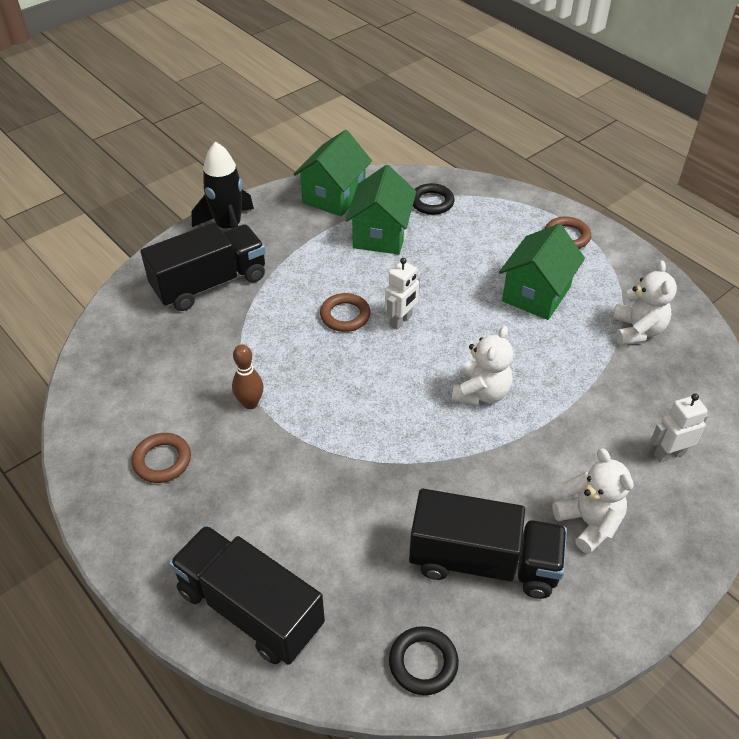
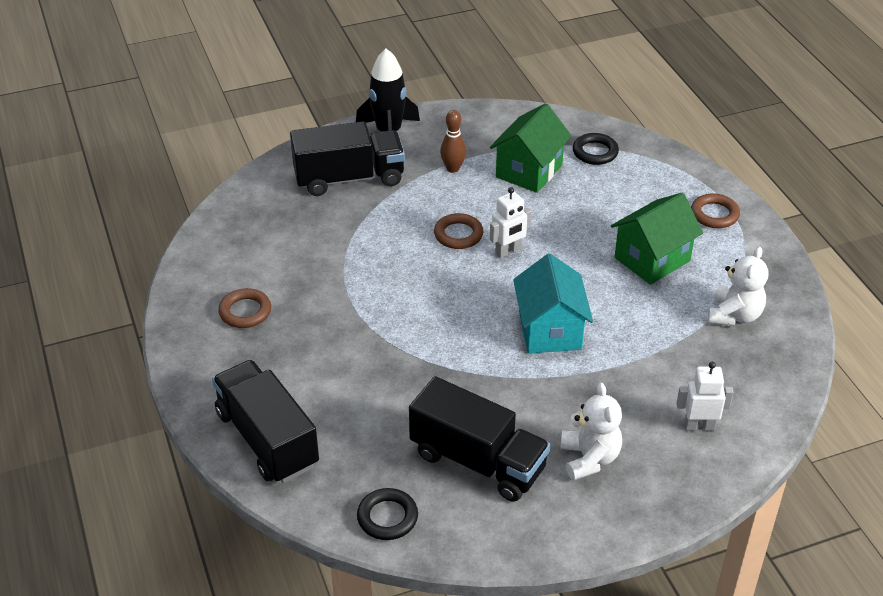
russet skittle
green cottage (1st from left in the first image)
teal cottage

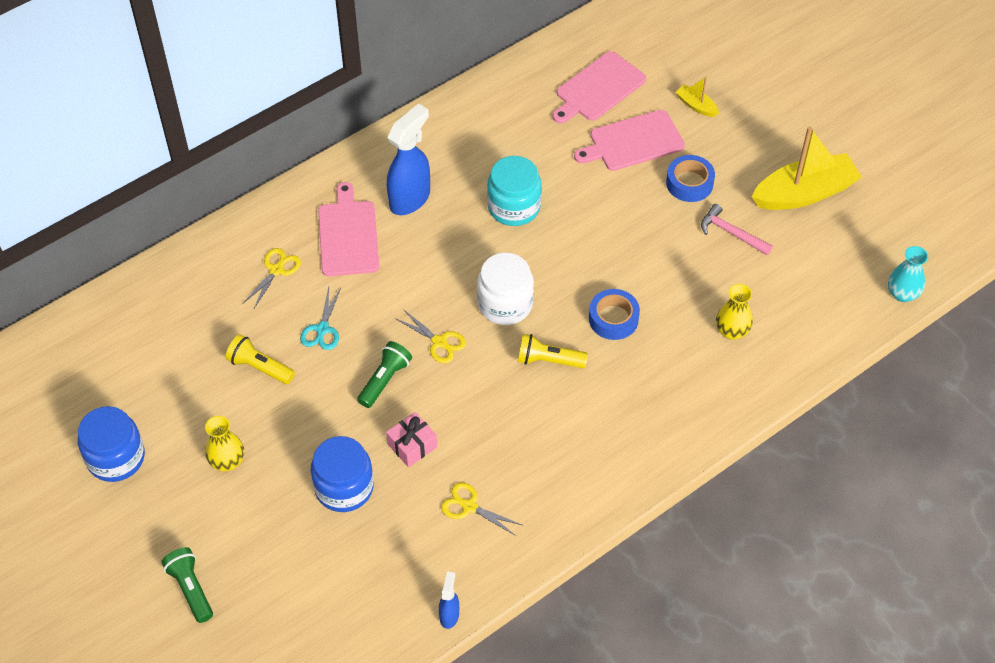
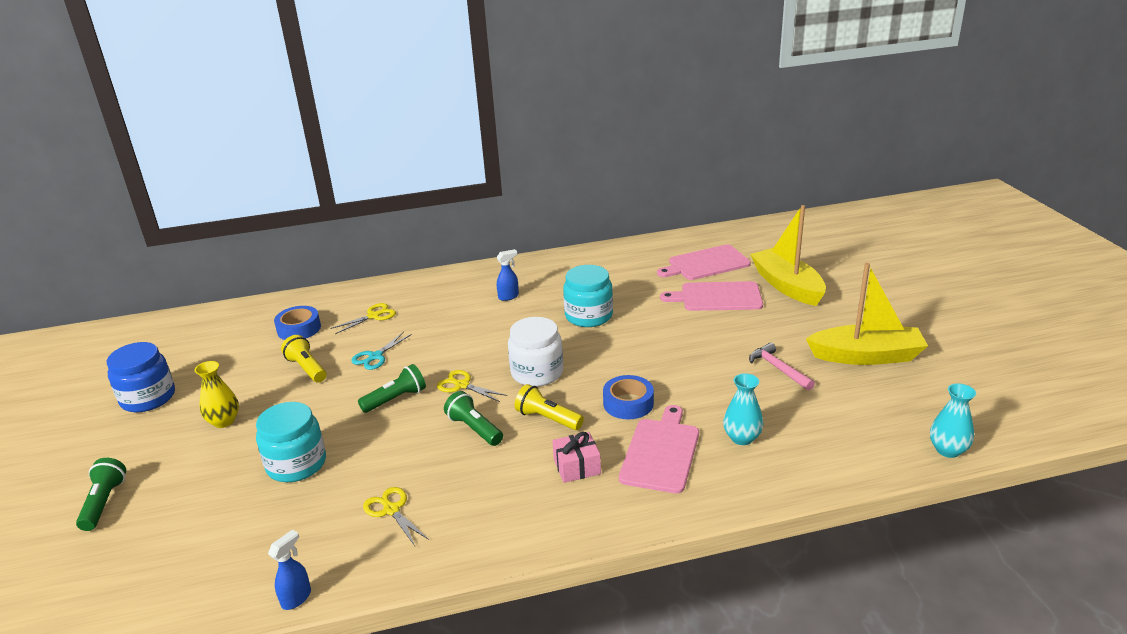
teal jam jar (1st from left)
rosy chopping board (1st from left)
rosy present
blue spray cleaner (2nd from left)
bright yellow scissors (3rd from left)
blue tape (1st from left)
bright yellow toy boat (1st from left)
teal flower vase (1st from left)
green torch (3rd from left)

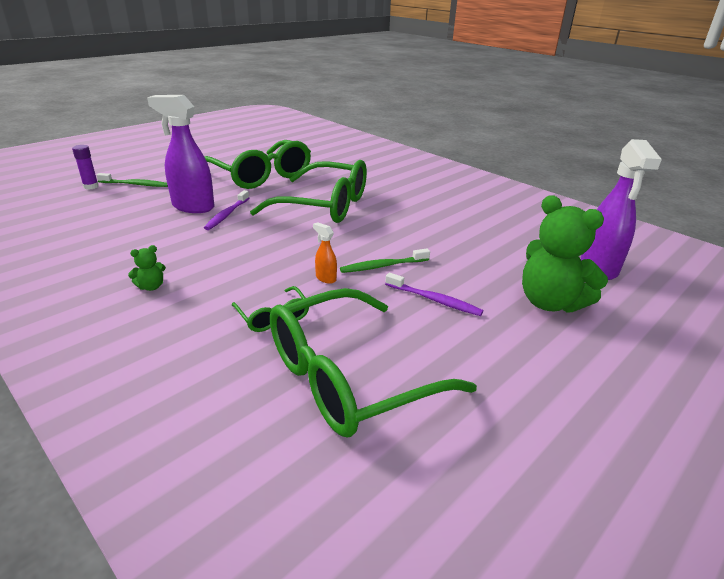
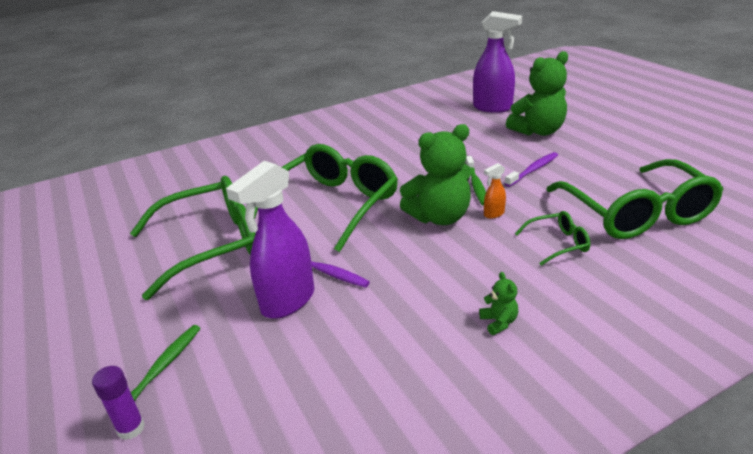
green teddy (1st from left)

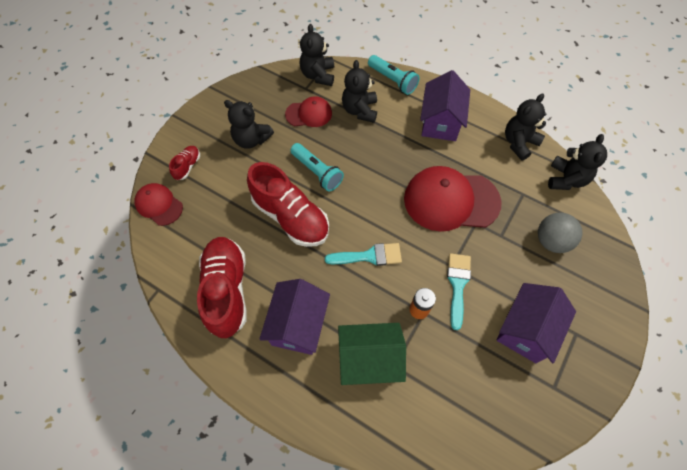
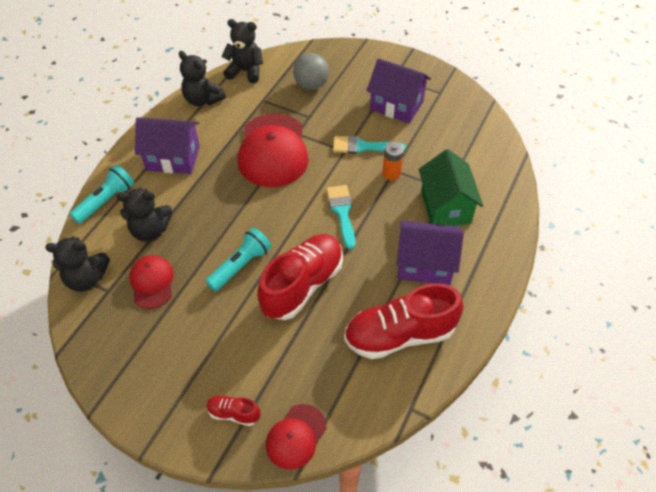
black teddy (1st from left in the first image)

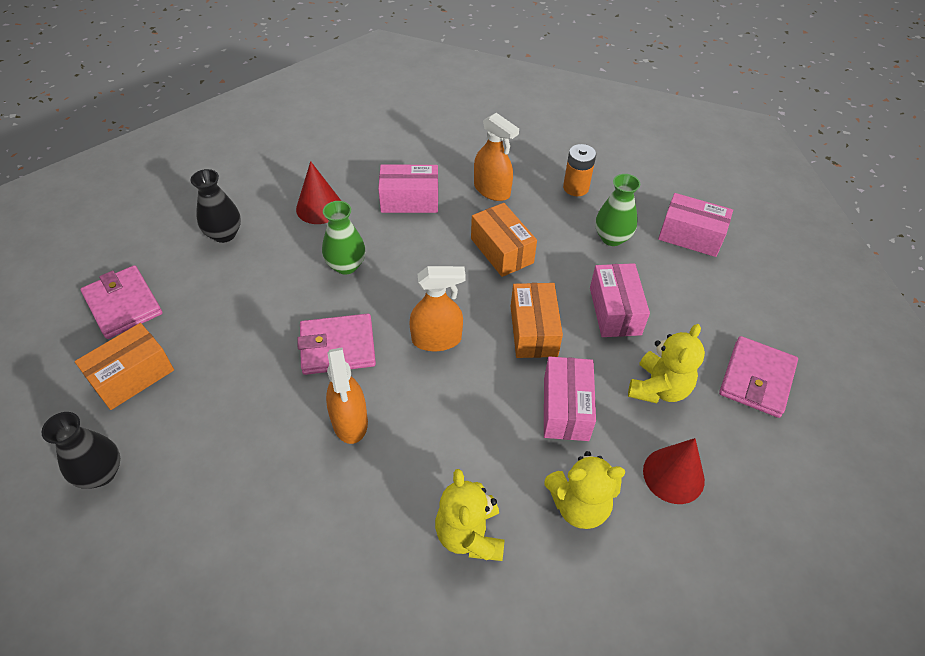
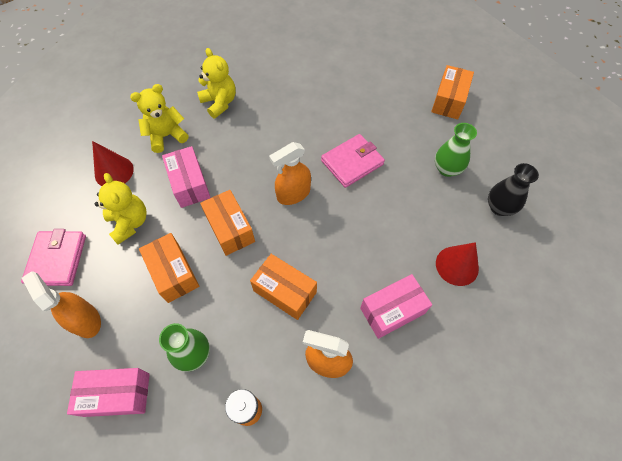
black flower vase (1st from left in the first image)
rosy wallet (1st from left in the first image)
green flower vase (2nd from left)
orange-coloured spray cleaner (1st from left)
orange-coloured package (1st from left)
bright yellow teddy (1st from left)

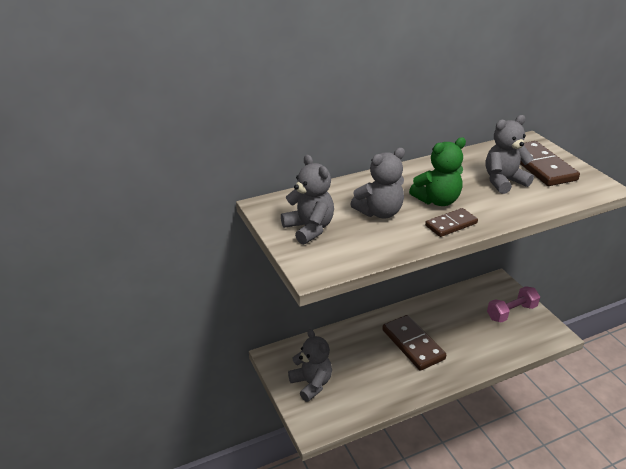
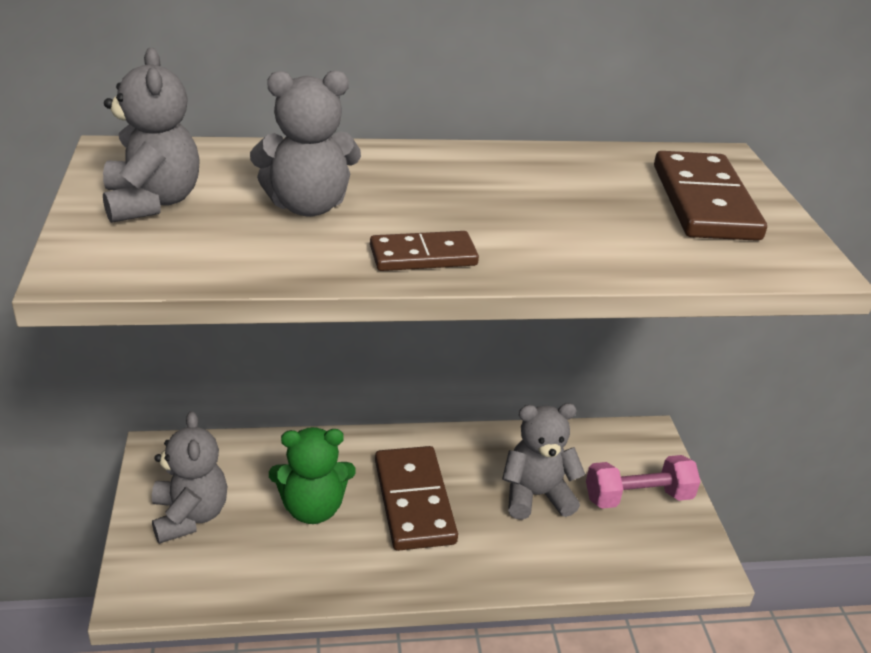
green teddy
grey teddy (4th from left)

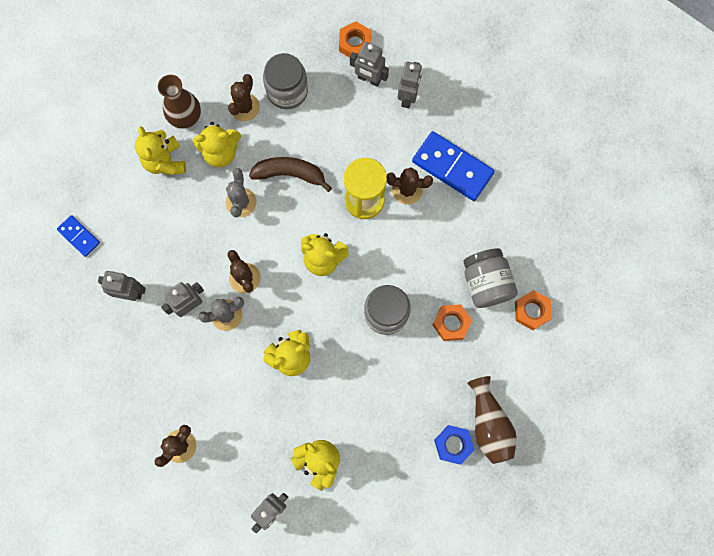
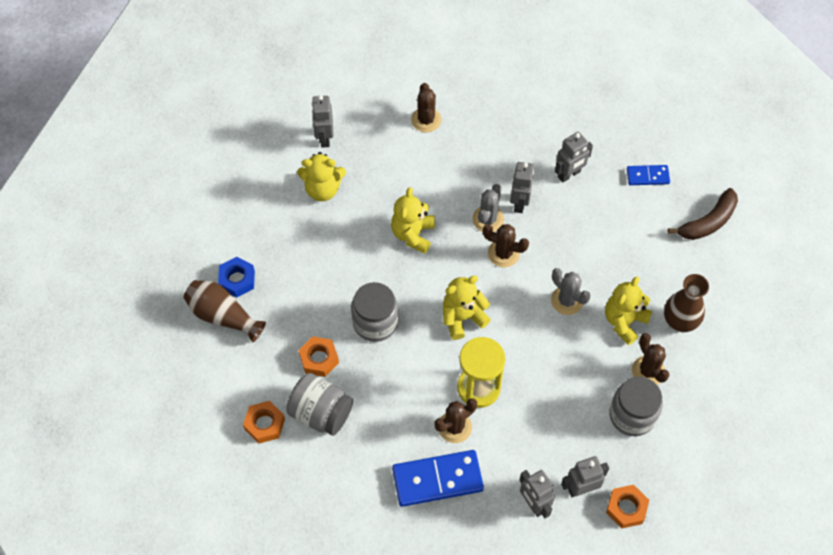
bright yellow teddy (1st from left in the first image)
russet banana

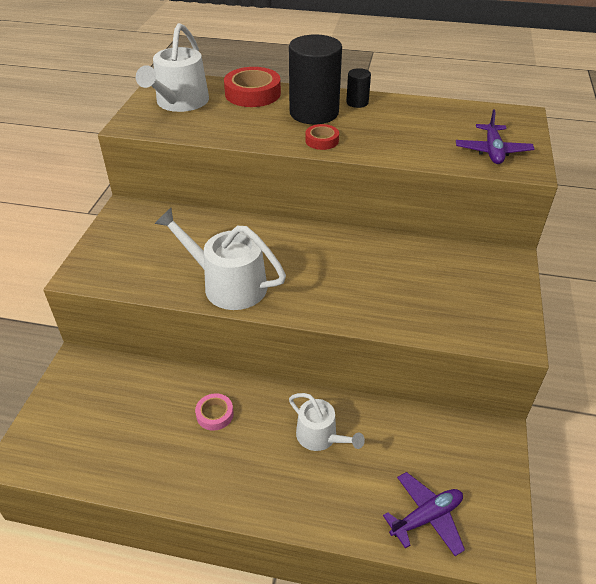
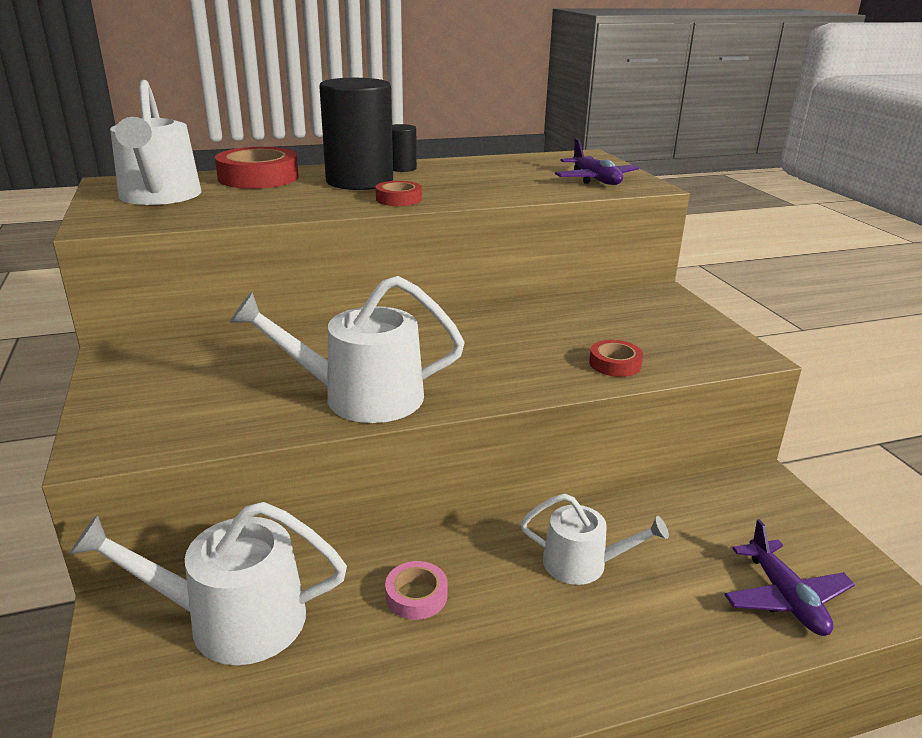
violet aeroplane (2nd from left)
white watering pot (2nd from left)
scarlet tape (3rd from left)

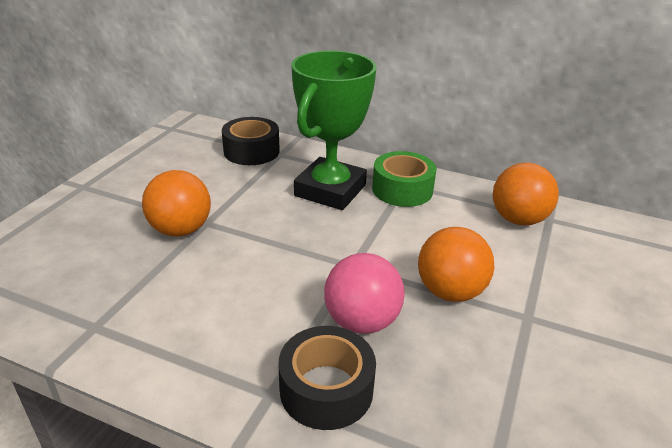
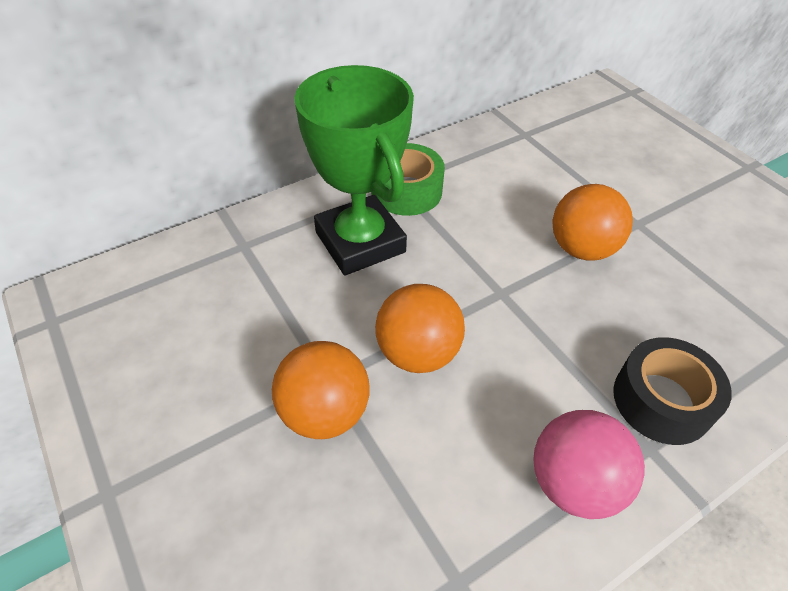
black tape (1st from left in the first image)
rosy play ball
orange-coloured play ball (2nd from left)

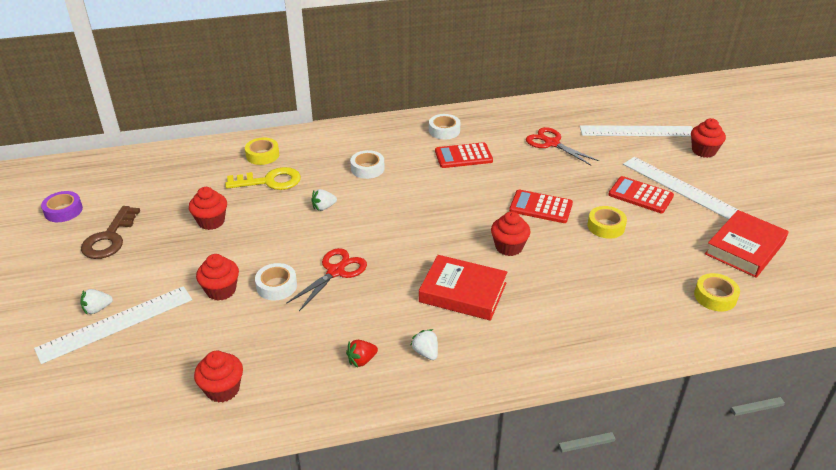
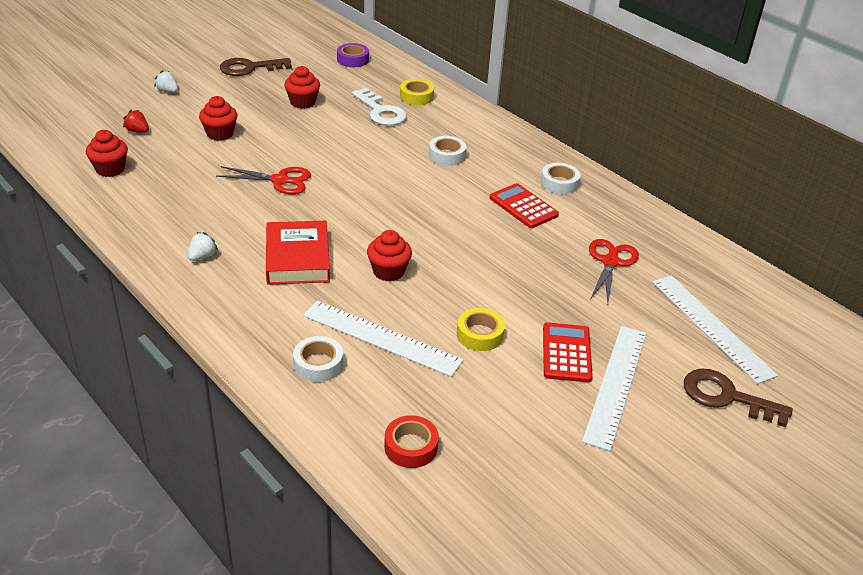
white straightedge (1st from left)
violet tape
white key
white tape (1st from left)
white strawberry (2nd from left in the first image)
scarlet strawberry
scarlet adding machine (2nd from left in the first image)
russet key (2nd from left)
scarlet tape
scarlet book (2nd from left in the first image)

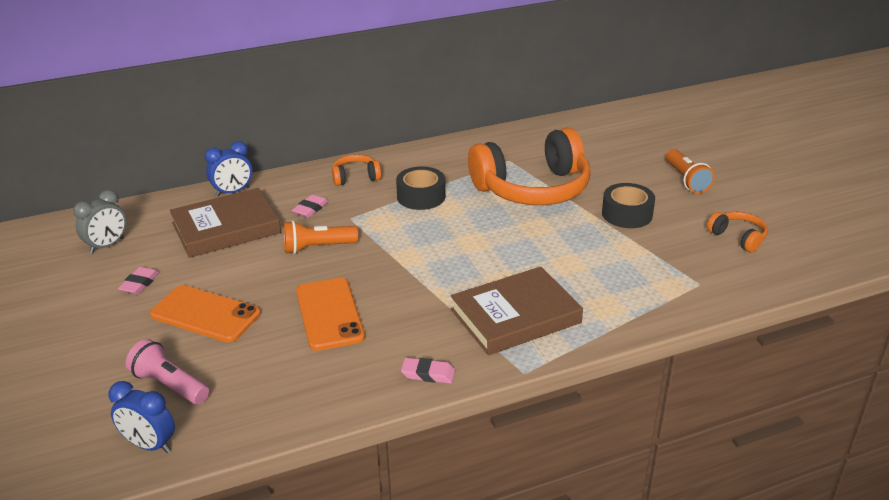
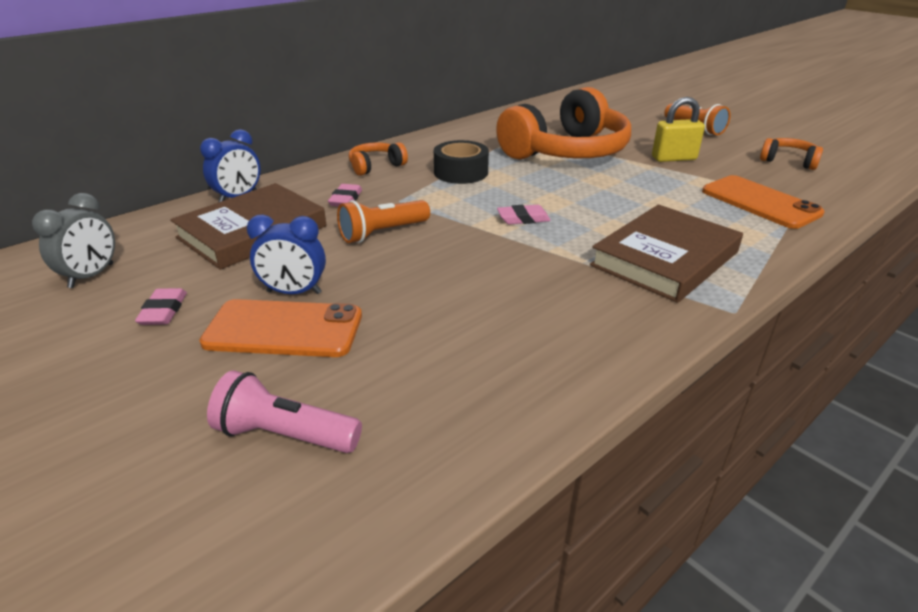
blue clock (2nd from left)
orange-coloured phone (2nd from left)
rosy eraser (3rd from left)
bright yellow lock

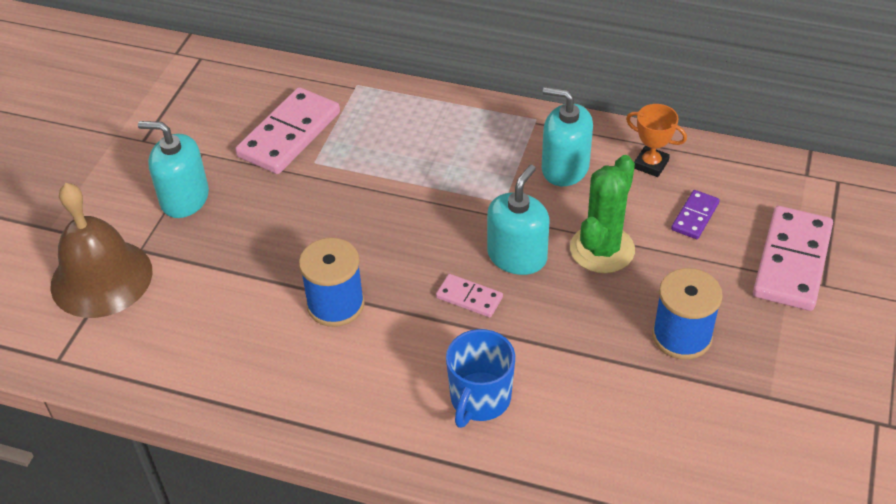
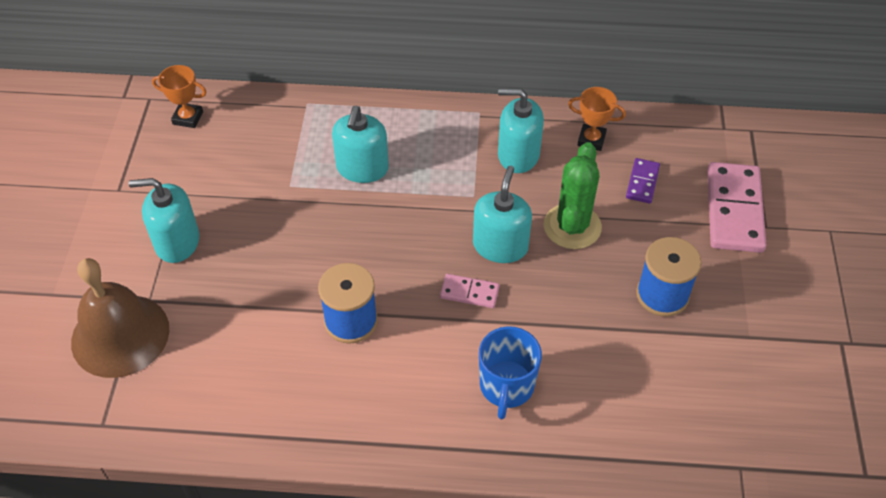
rosy domino tile (1st from left in the first image)
orange-coloured prize cup (1st from left)
teal soap dispenser (2nd from left)

